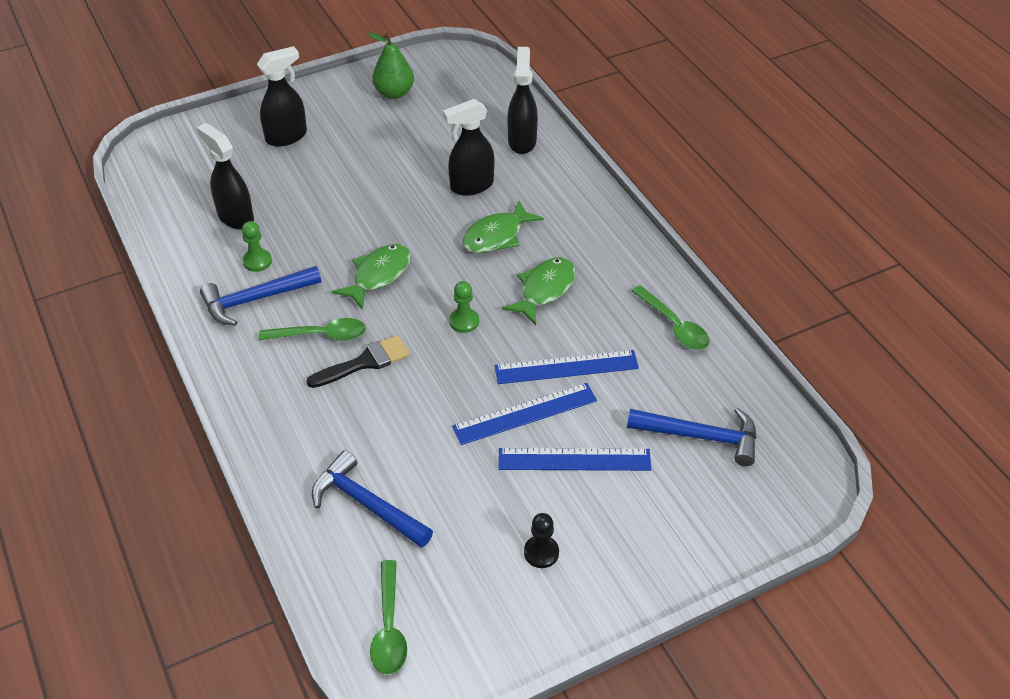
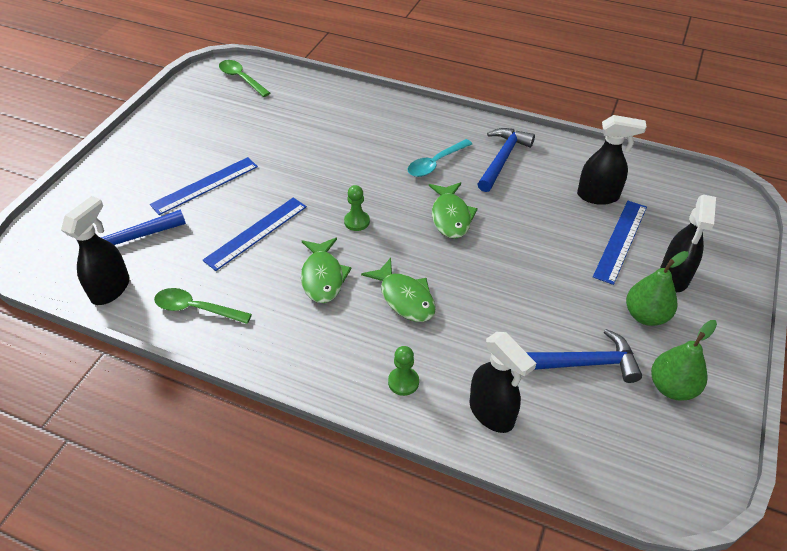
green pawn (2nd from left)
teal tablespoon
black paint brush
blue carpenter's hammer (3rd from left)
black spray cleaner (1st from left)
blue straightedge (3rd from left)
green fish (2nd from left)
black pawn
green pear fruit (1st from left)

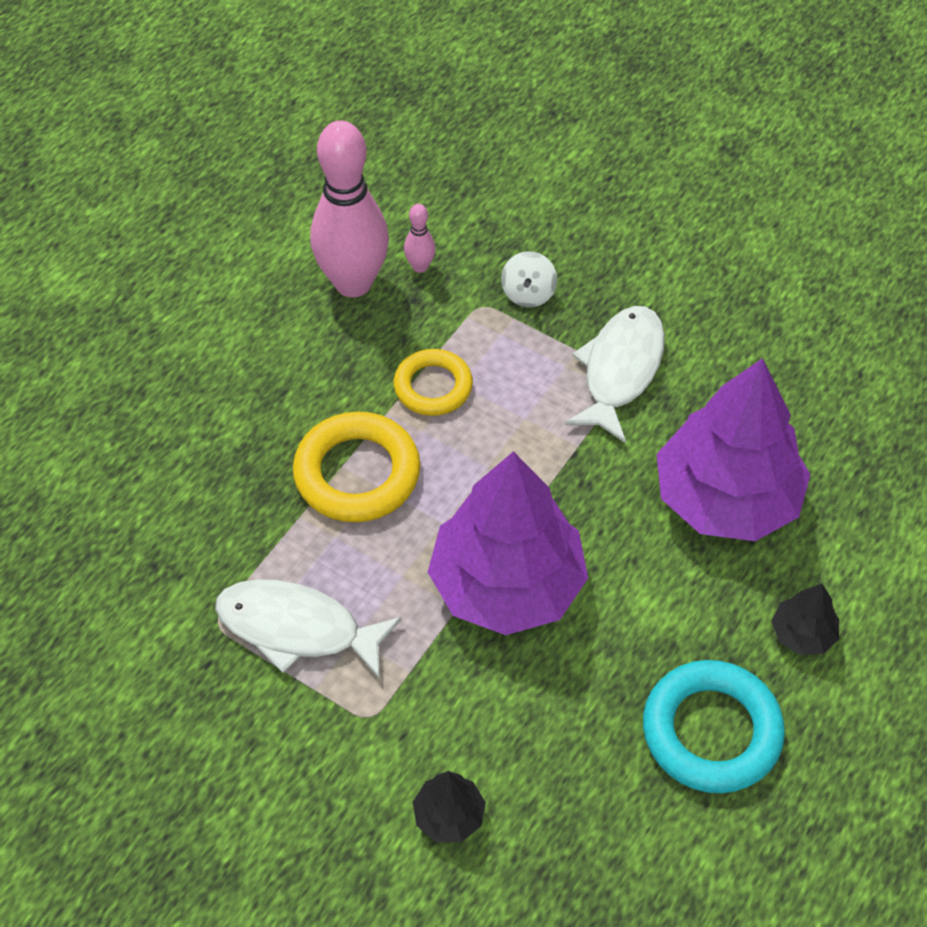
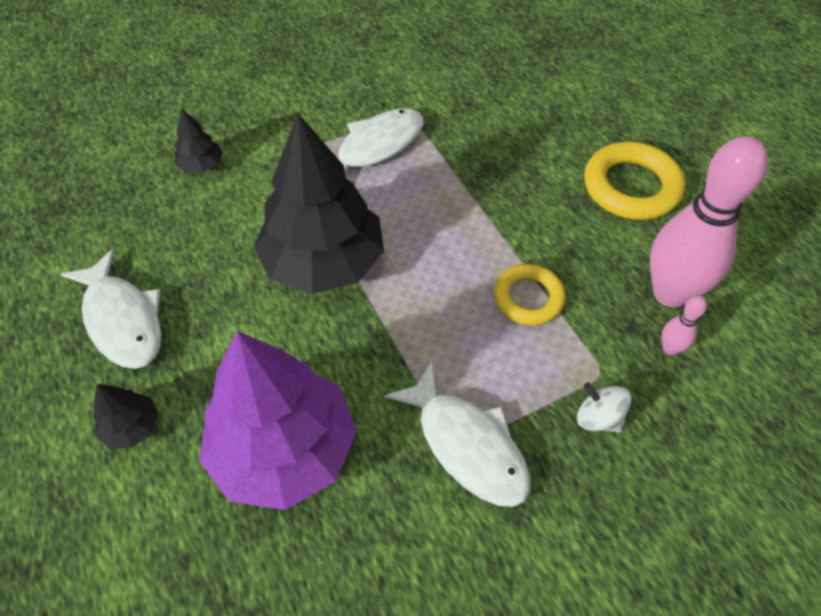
bright yellow torus (2nd from left)
black tree (3rd from left)
white fish (1st from left)

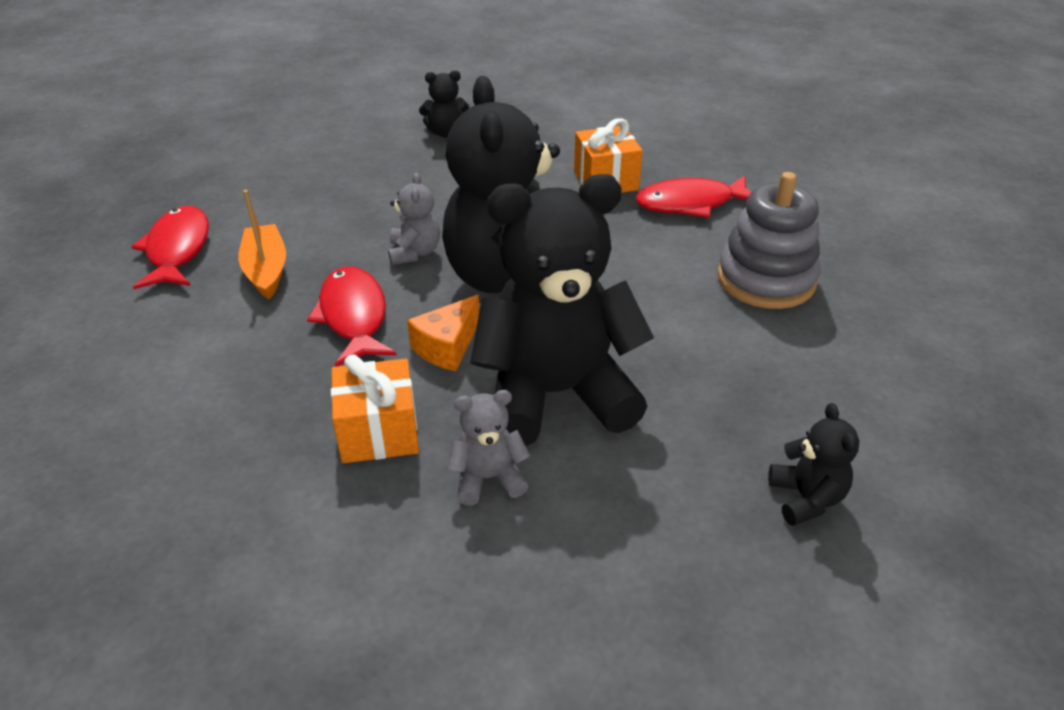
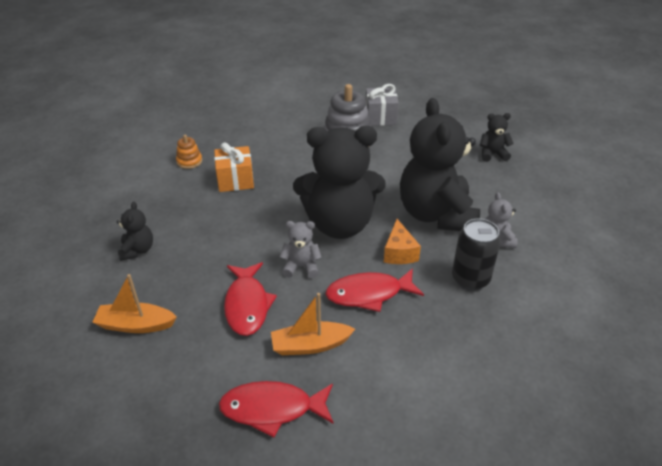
black can
orange-coloured piece of cheese
scarlet fish (1st from left)
orange-coloured toy boat (1st from left)
orange-coloured stacking rings
grey present

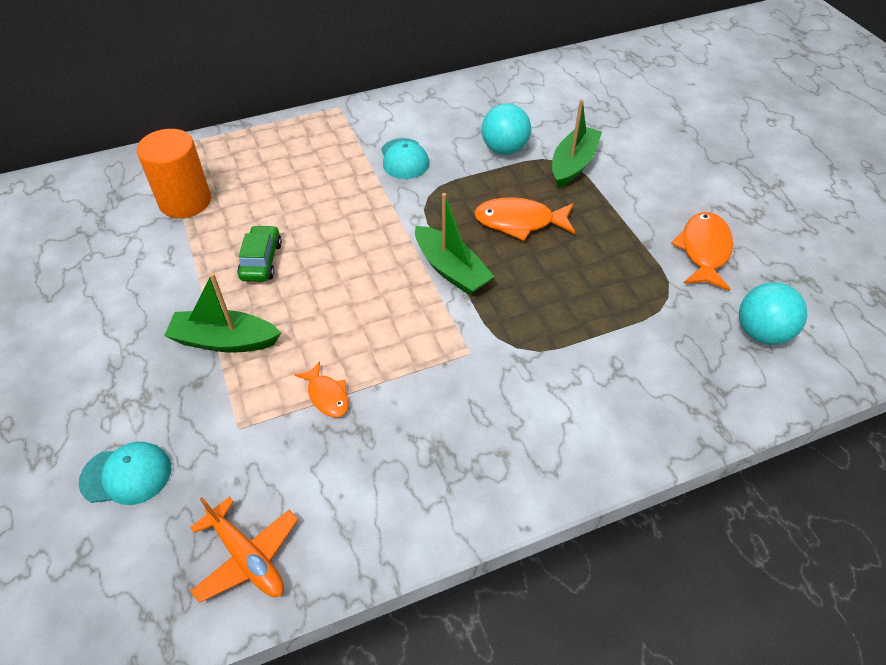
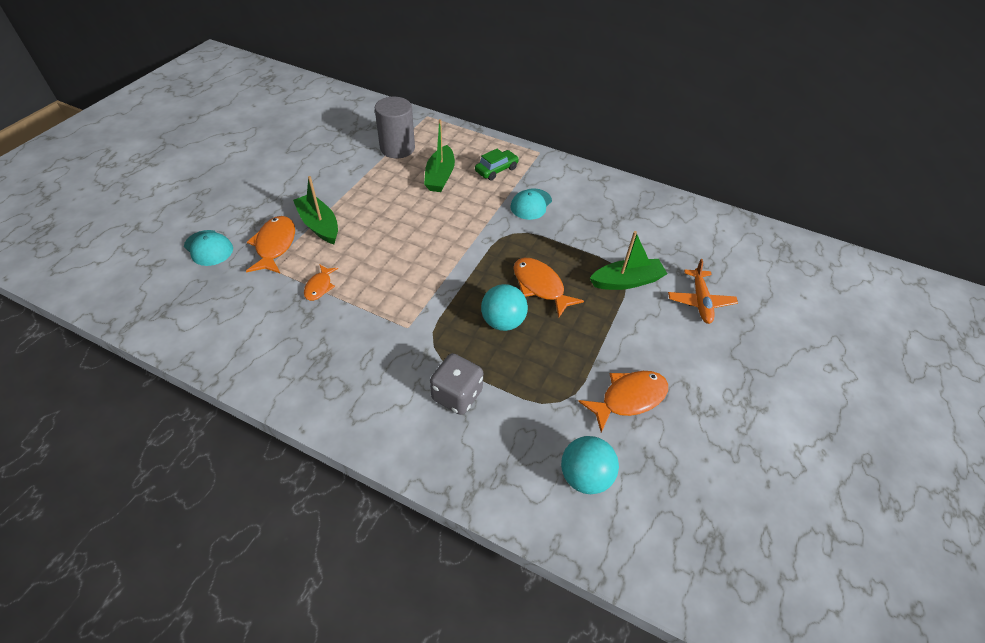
grey solid cylinder
orange-coloured aeroplane
green automobile
green toy boat (2nd from left)
teal play ball (1st from left)
orange-coloured fish (1st from left)
grey dice

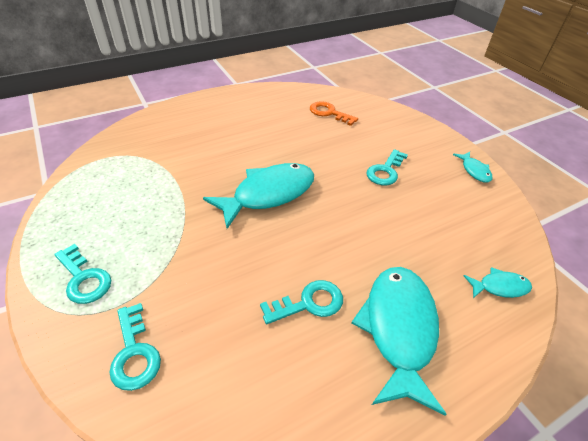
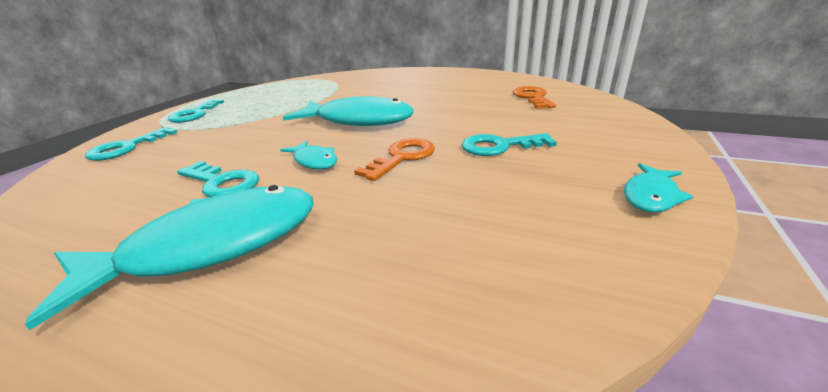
teal fish (2nd from left)
orange-coloured key (1st from left)

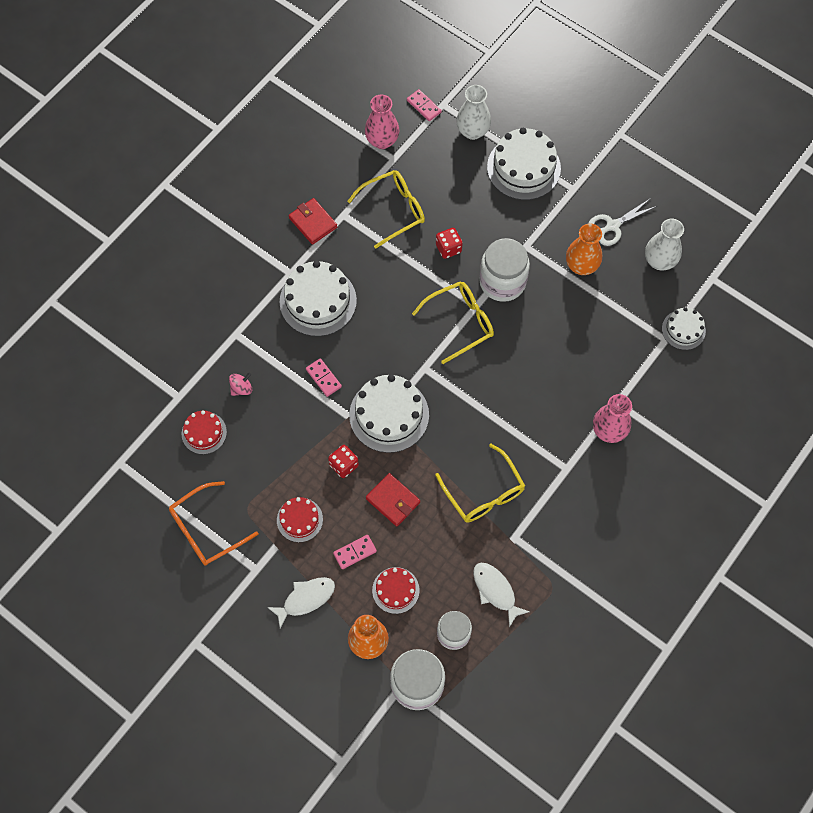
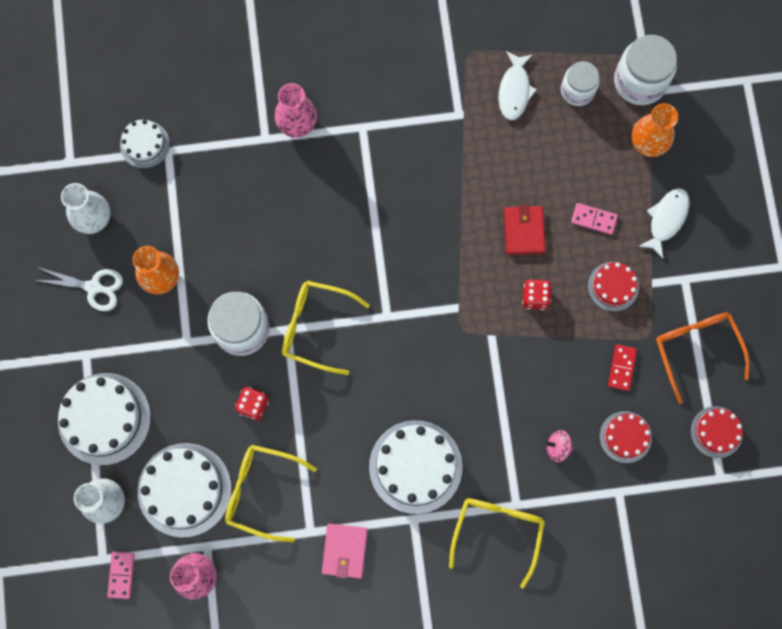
orange-coloured spectacles
white fish (2nd from left)
rosy wallet
rosy domino tile (1st from left in the first image)
white layer cake (3rd from left)
scarlet layer cake (3rd from left)
bright yellow spectacles (3rd from left)
scarlet domino tile

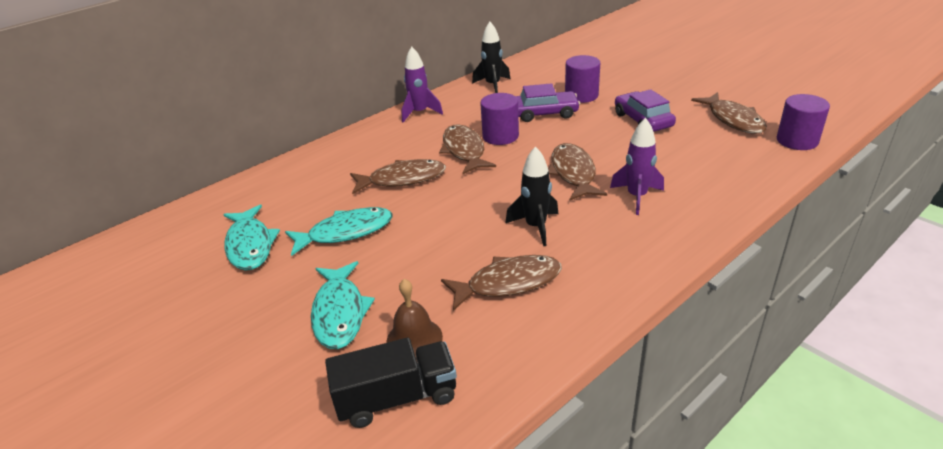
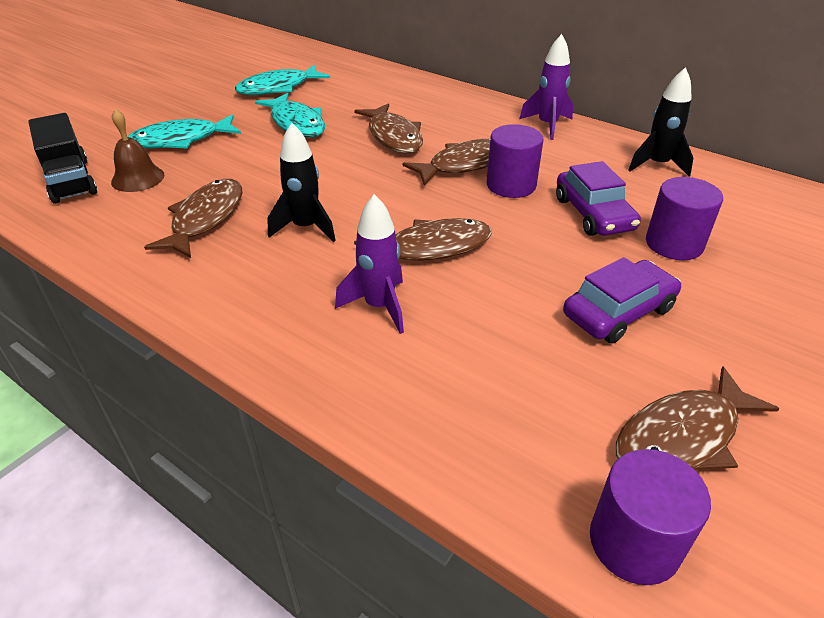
russet fish (1st from left)

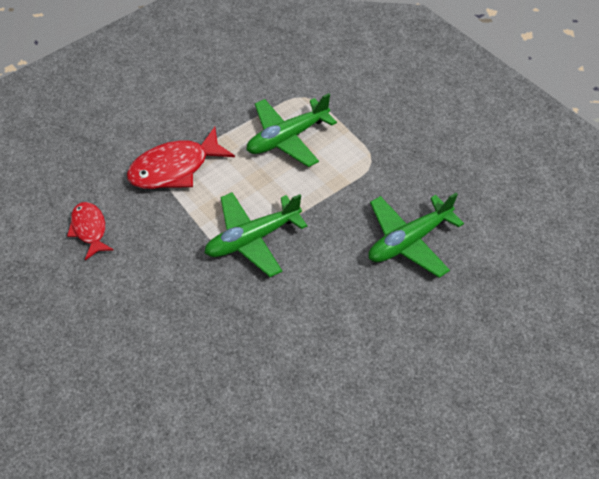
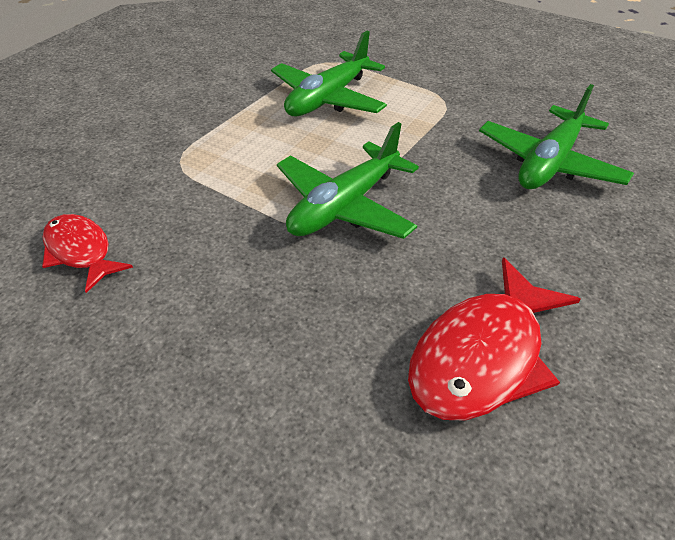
scarlet fish (2nd from left)

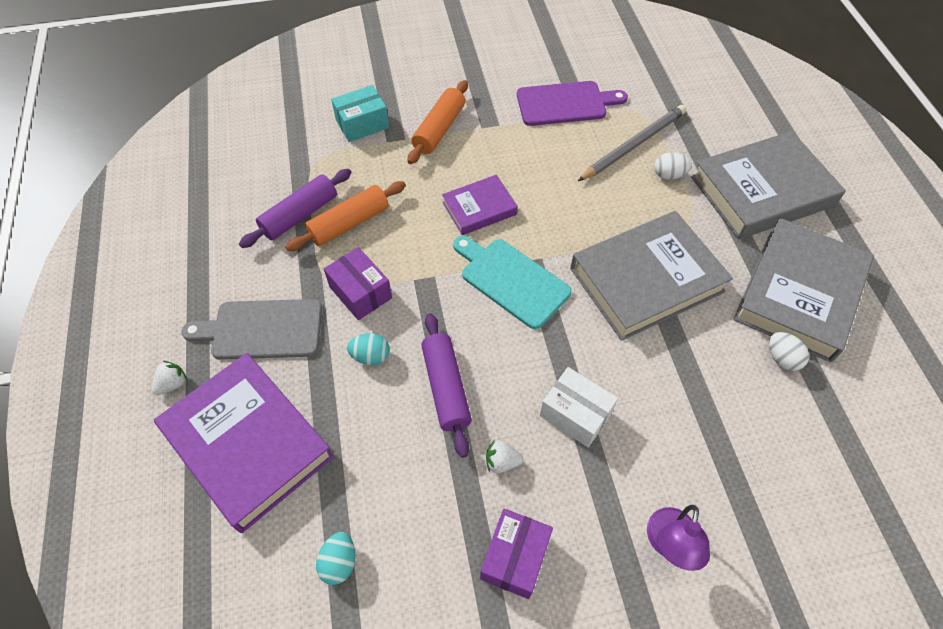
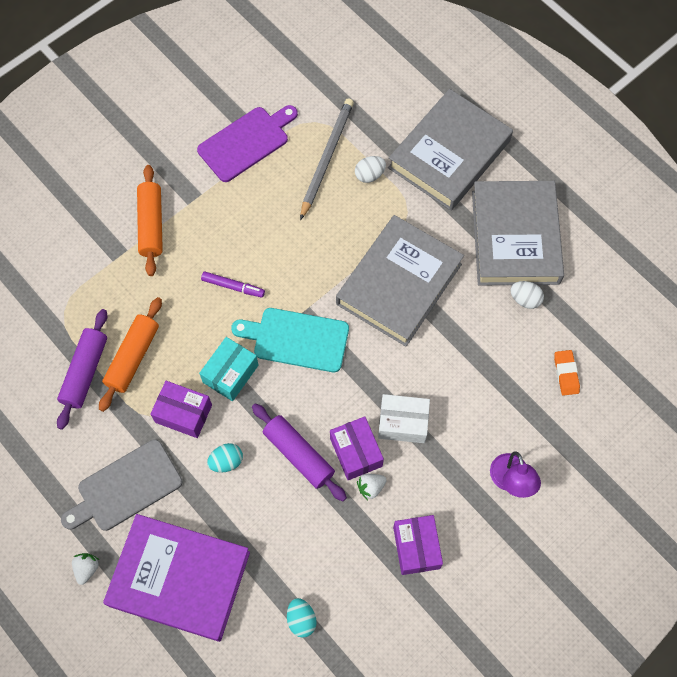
teal package
violet marker pen
violet package (2nd from left)
orange-coloured eraser

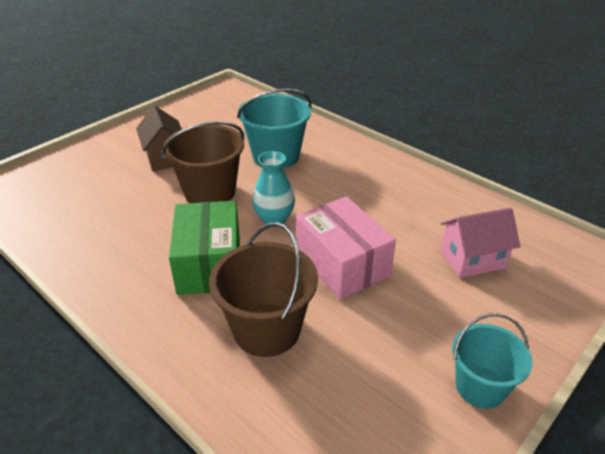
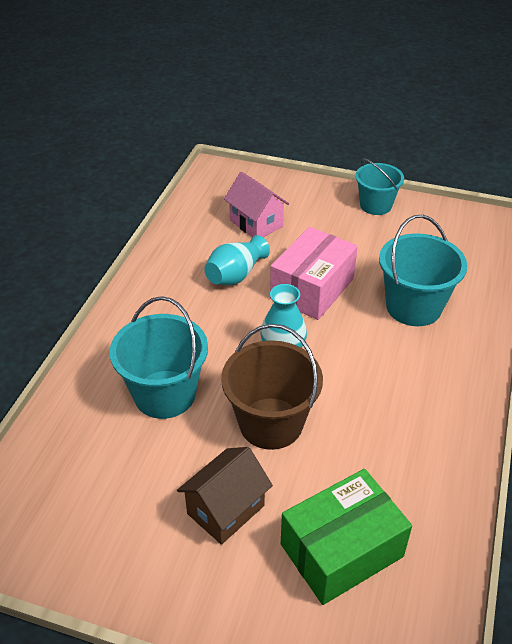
green package
teal sand bucket (3rd from left)
teal flower vase (1st from left)

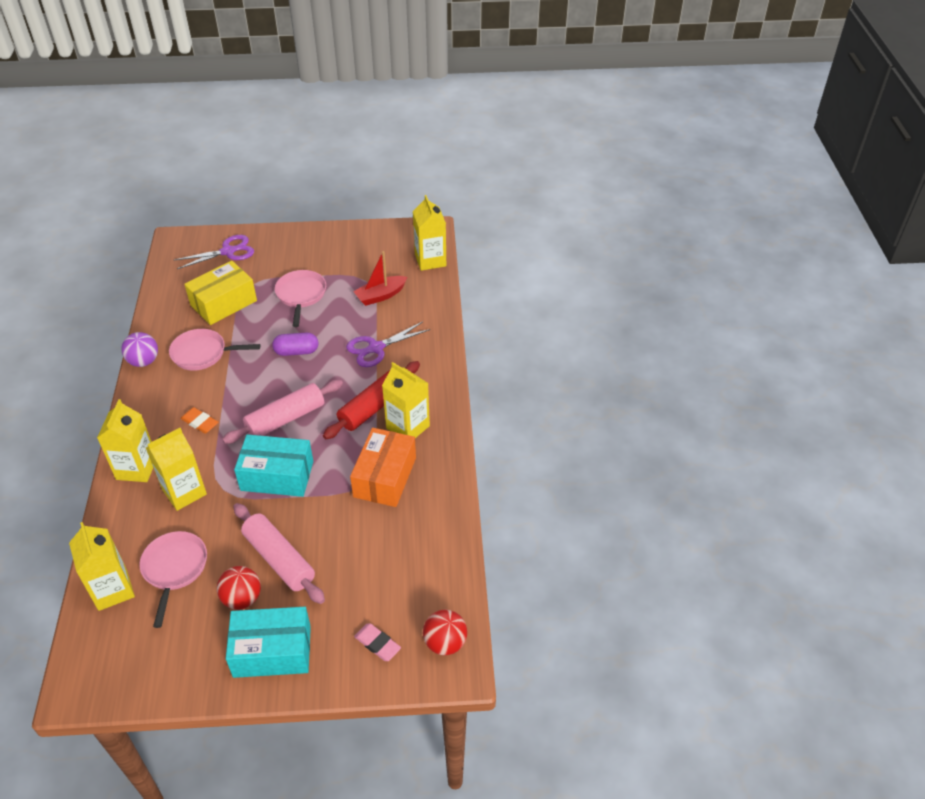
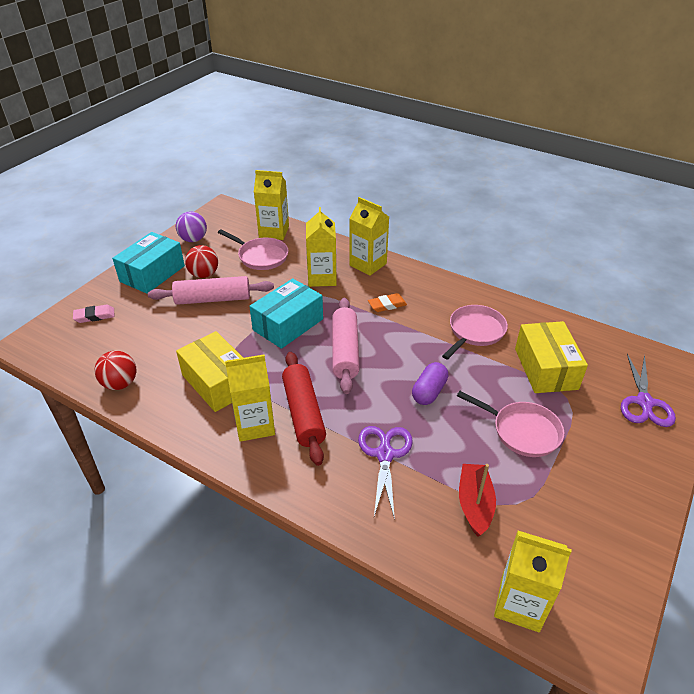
violet play ball
bright yellow package (1st from left)
scarlet play ball (1st from left)

